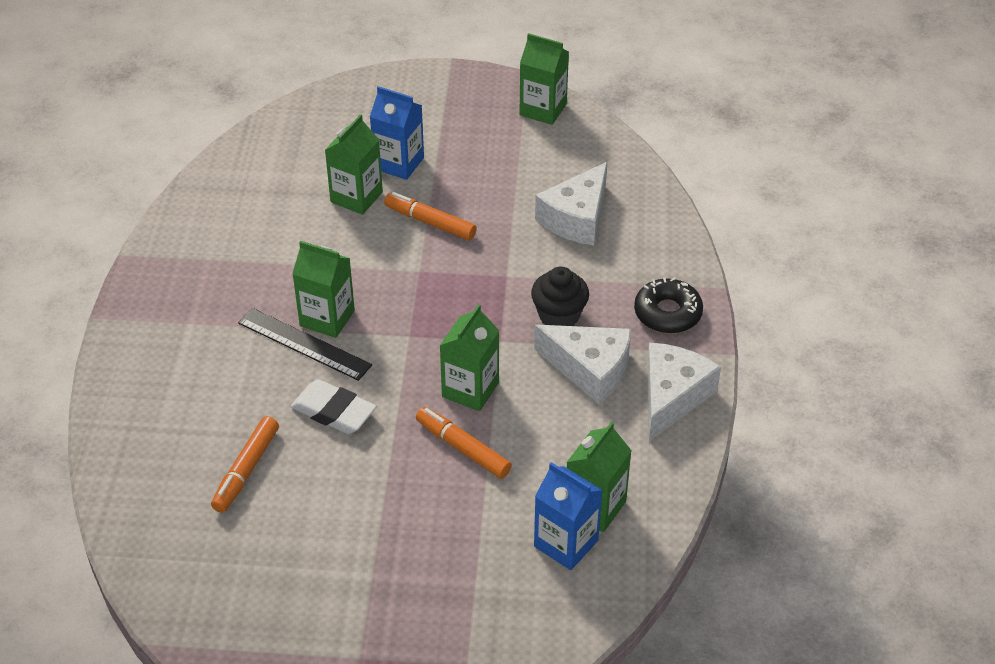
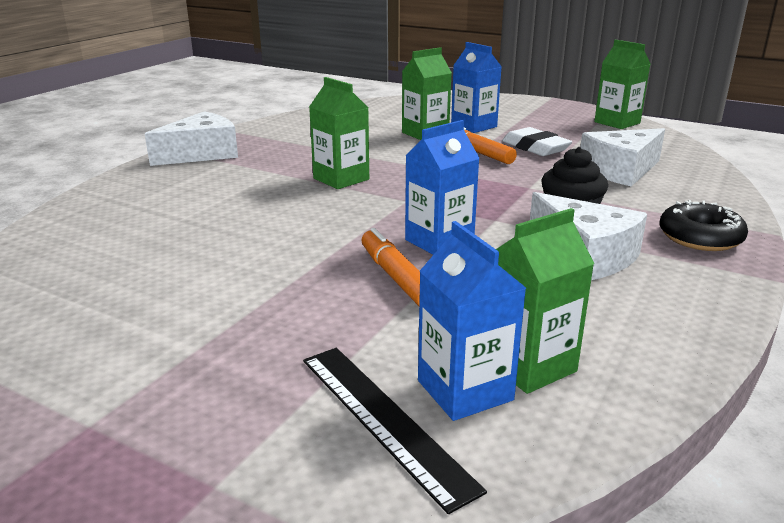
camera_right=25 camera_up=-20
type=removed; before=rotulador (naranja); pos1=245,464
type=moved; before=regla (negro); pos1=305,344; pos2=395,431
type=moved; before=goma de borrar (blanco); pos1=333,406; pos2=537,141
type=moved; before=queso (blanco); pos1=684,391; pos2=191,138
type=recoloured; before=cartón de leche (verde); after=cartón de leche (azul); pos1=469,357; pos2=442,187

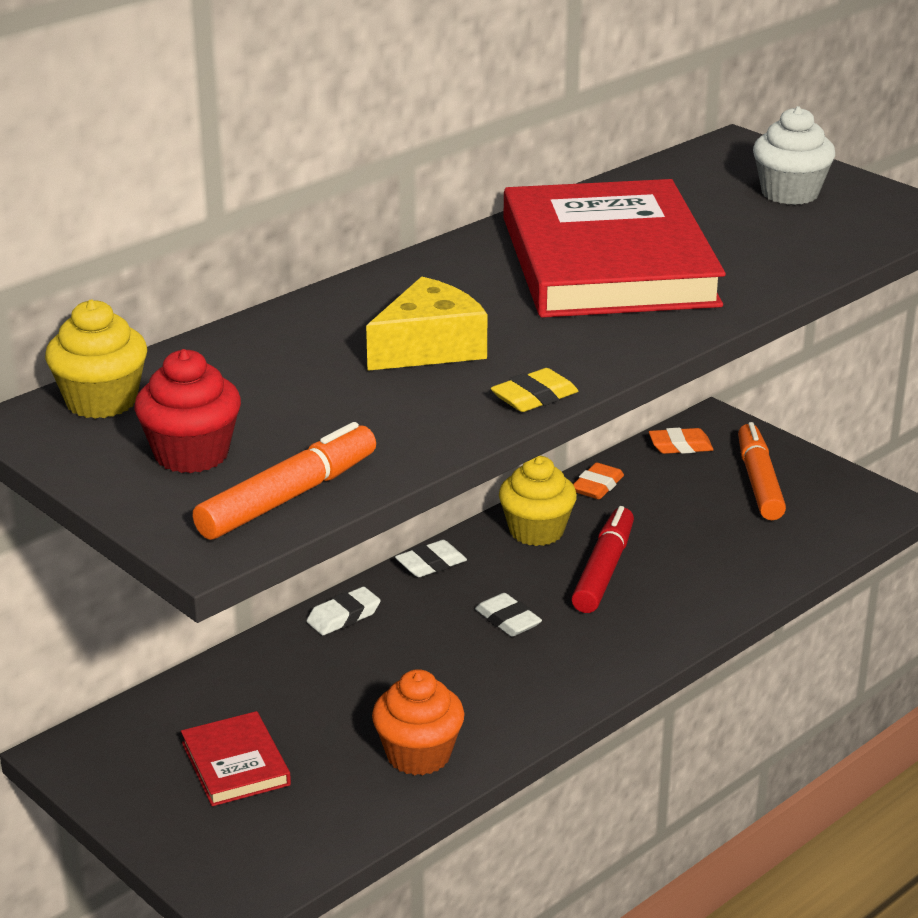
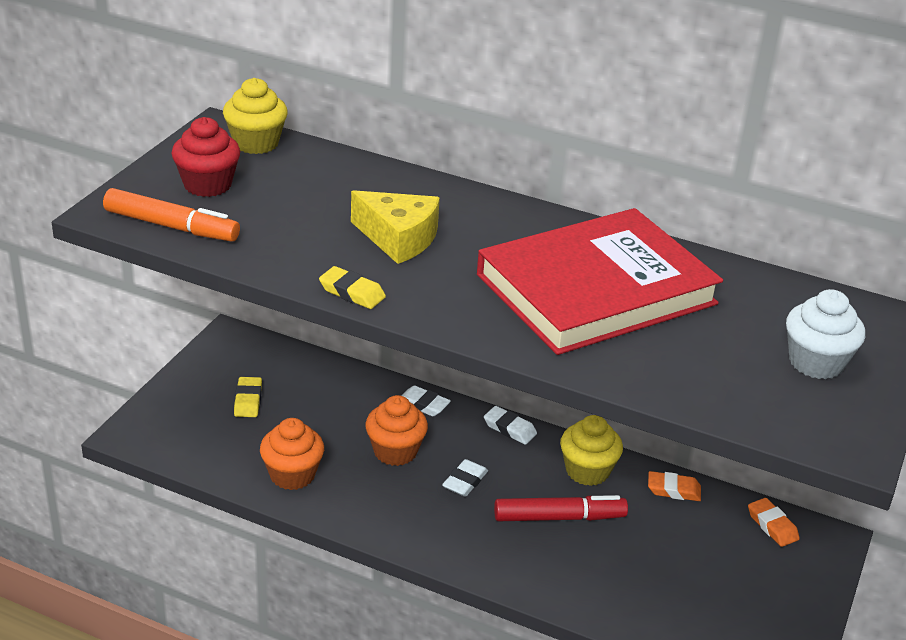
camera_right=65 camera_up=5
type=removed; before=rotulador (naranja); pos1=762,471
type=added; after=magdalena (naranja); pos2=396,430
type=replaced; before=libro (rojo); after=goma de borrar (amarillo); pos1=236,758; pos2=248,397

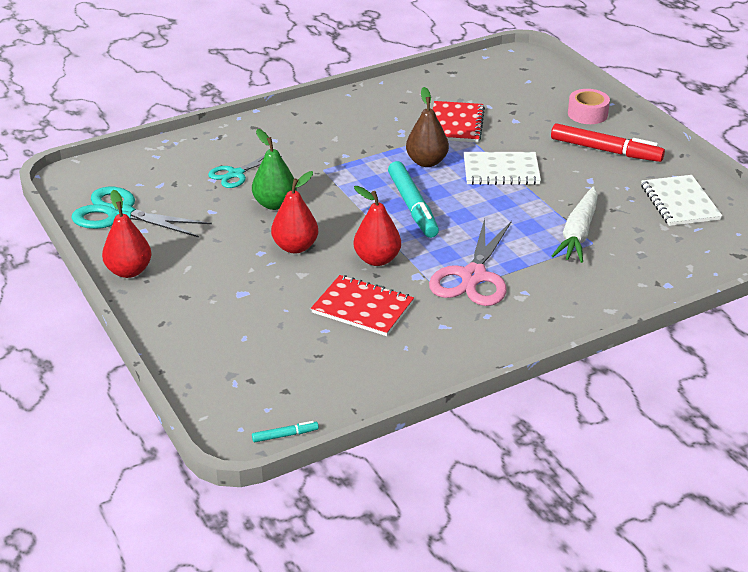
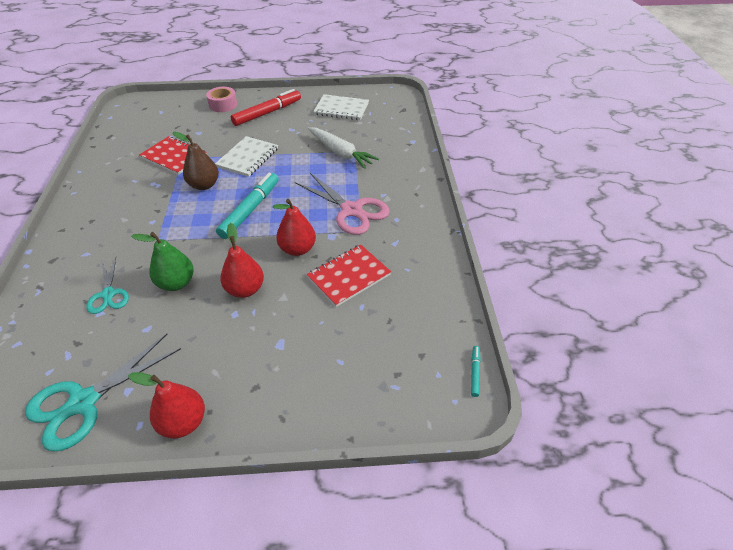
camera_right=-65 camera_up=10
type=turned; before=rotulador (turquesa); pos1=413,199; pos2=247,206; turn=-75

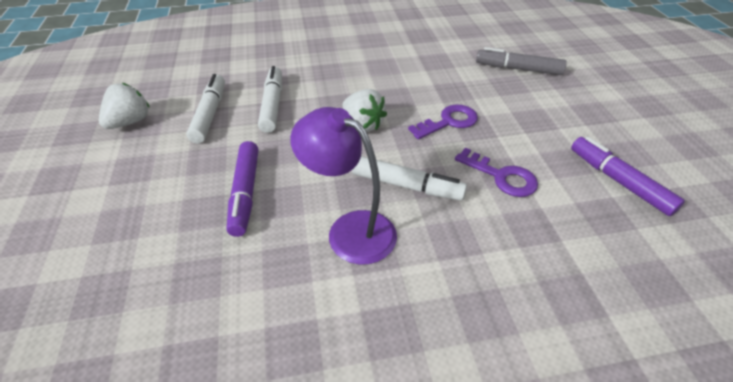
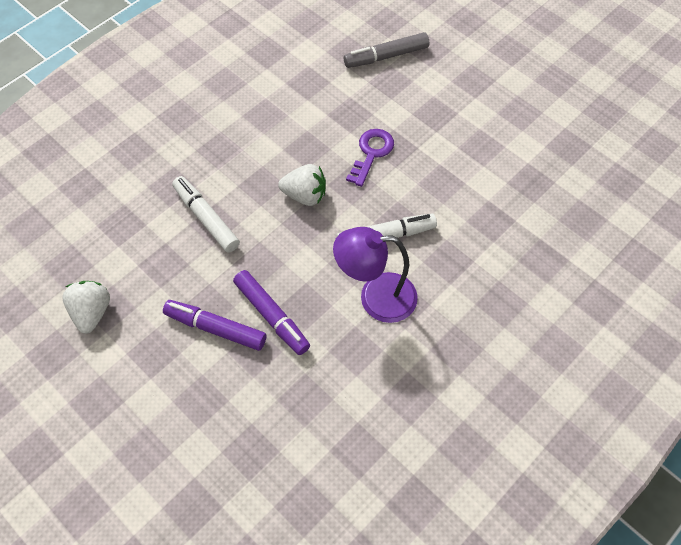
camera_right=-35 camera_up=15
type=removed; before=rotulador (blanco); pos1=205,108
type=removed; before=llave (morado); pos1=496,172
type=moved; before=rotulador (morado); pos1=628,176; pos2=214,325

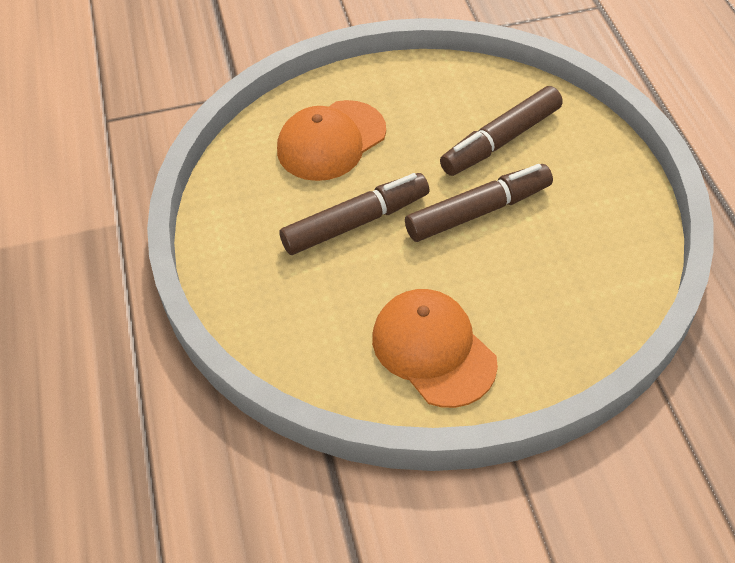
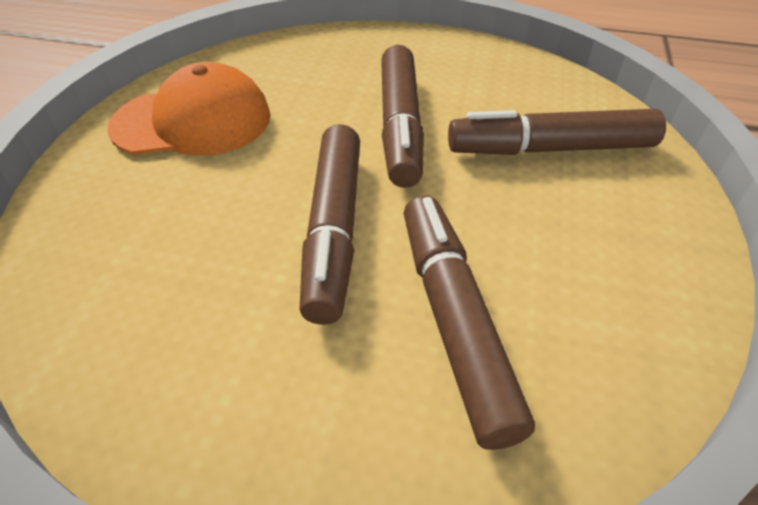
camera_right=115 camera_up=-5
type=replaced; before=gorra (naranja); after=rotulador (marrón); pos1=331,140; pos2=557,132

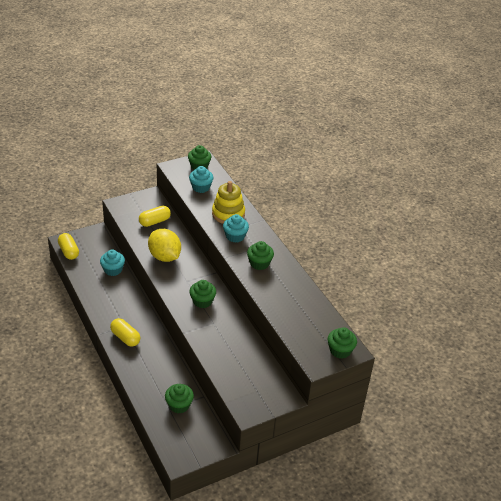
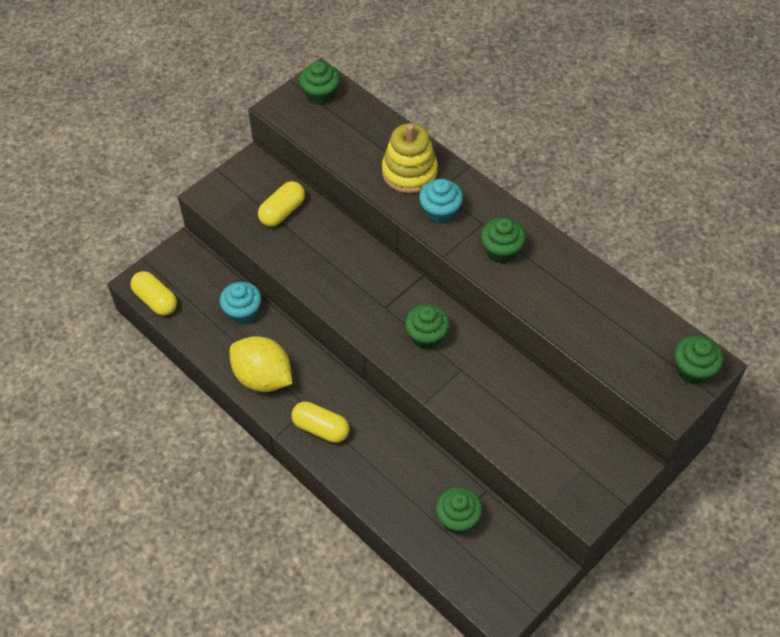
camera_right=-15 camera_up=15
type=removed; before=magdalena (turquesa); pos1=201,179
type=moved; before=limón (amarillo); pos1=164,245; pos2=260,364

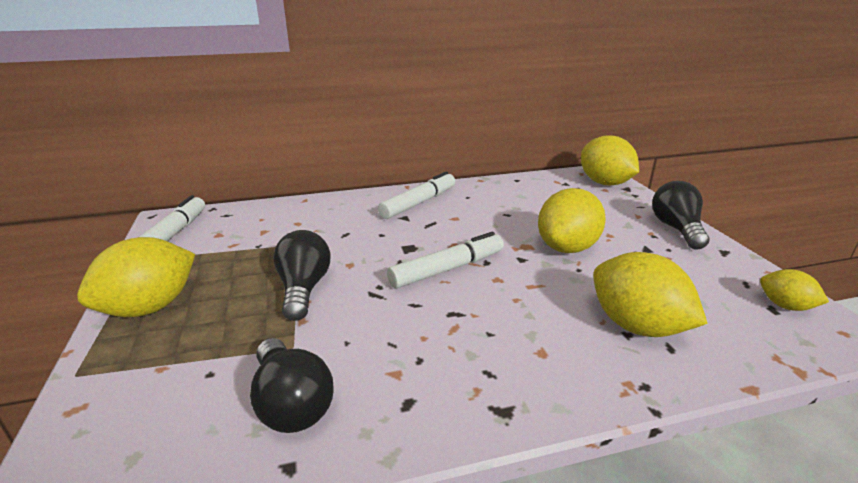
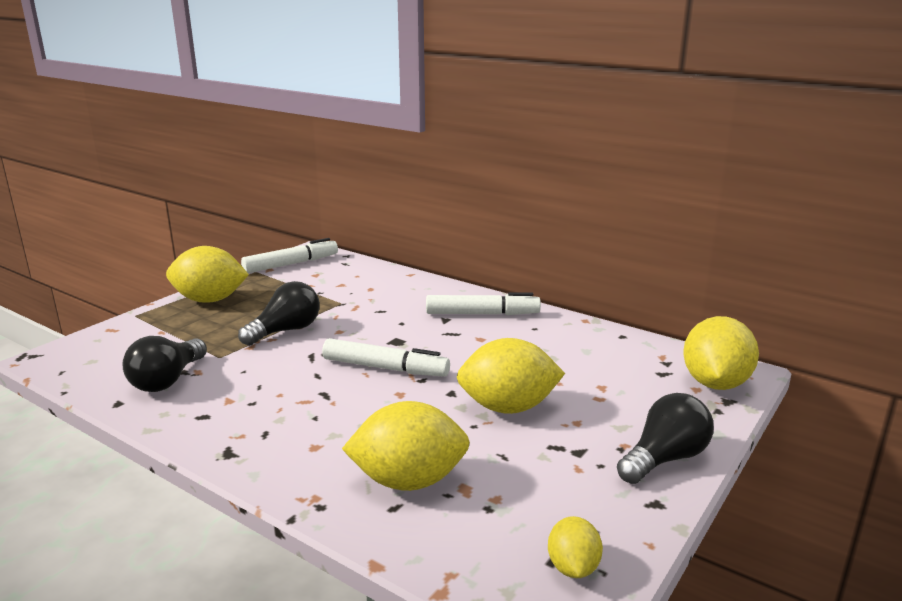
camera_right=50 camera_up=-5
type=turned; before=limón (amarillo); pos1=650,294; pos2=406,446; turn=75

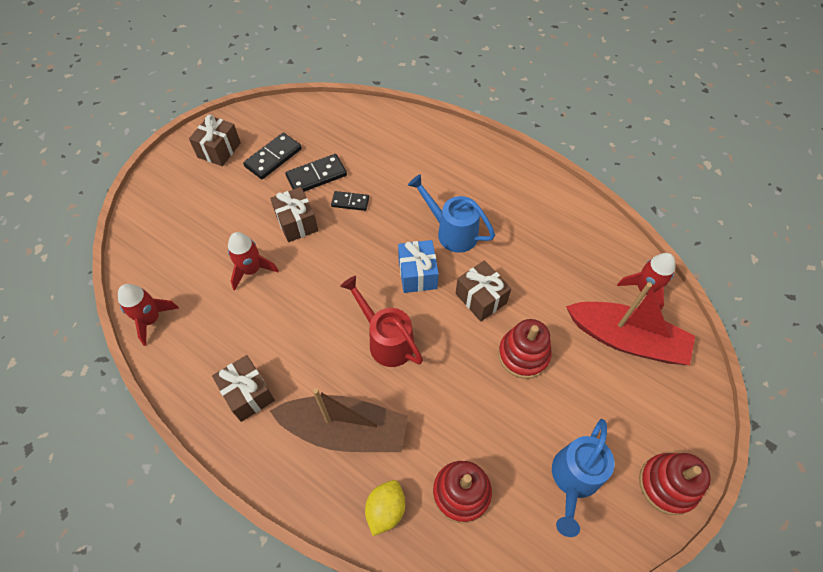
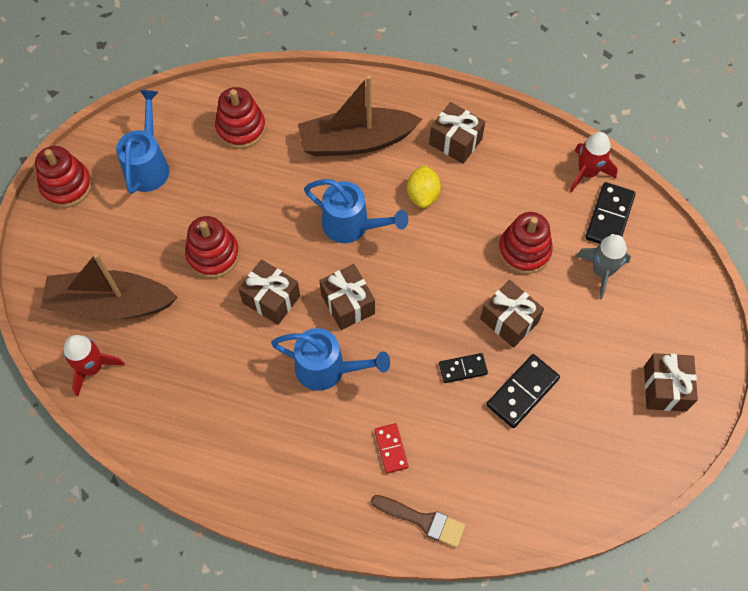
camera_right=160 camera_up=5
type=added; after=pincel (marrón); pos2=418,521
type=added; after=ficha de dominó (rojo); pos2=391,448
type=added; after=cohete (gris); pos2=603,267
type=moved; before=ficha de dominó (negro); pos1=272,156; pos2=610,213
type=moved; before=limón (amarillo); pos1=385,508; pos2=424,186
type=replaced; before=cohete (rojo); after=juguete apilable (rojo); pos1=253,261; pos2=525,243
type=recoloured; before=regadera (rojo); after=regadera (azul); pos1=381,321; pos2=356,211
type=recoloured; before=regalo (azul); after=regalo (marrón); pos1=418,266; pos2=347,297
type=recoloured; before=barco (rojo); after=barco (marrón); pos1=630,323; pos2=109,286

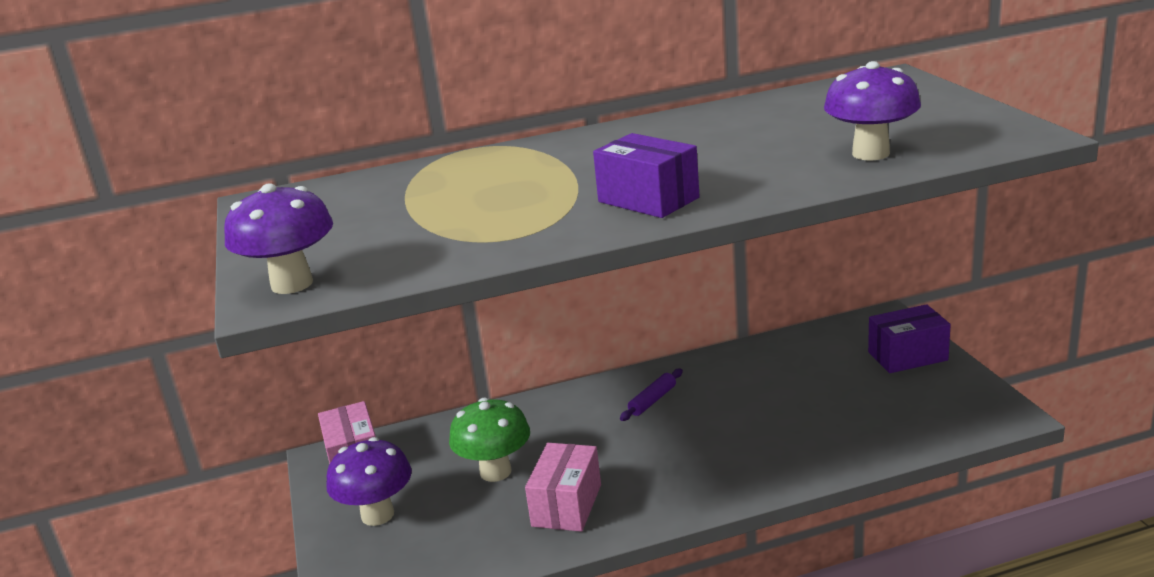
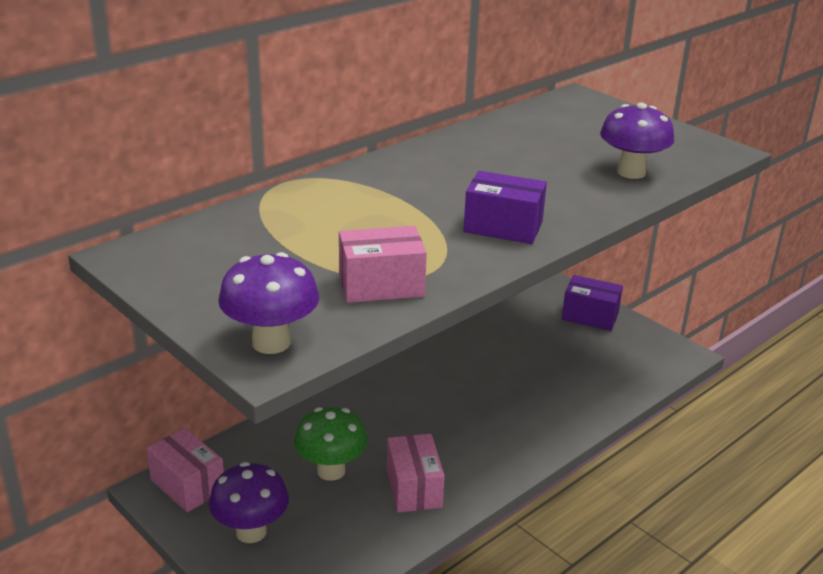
camera_right=-30 camera_up=5
type=removed; before=rodillo (morado); pos1=651,395
type=added; after=caja (rosa); pos2=383,264
type=turned; before=caja (morado); pos1=909,338; pos2=592,303; turn=60

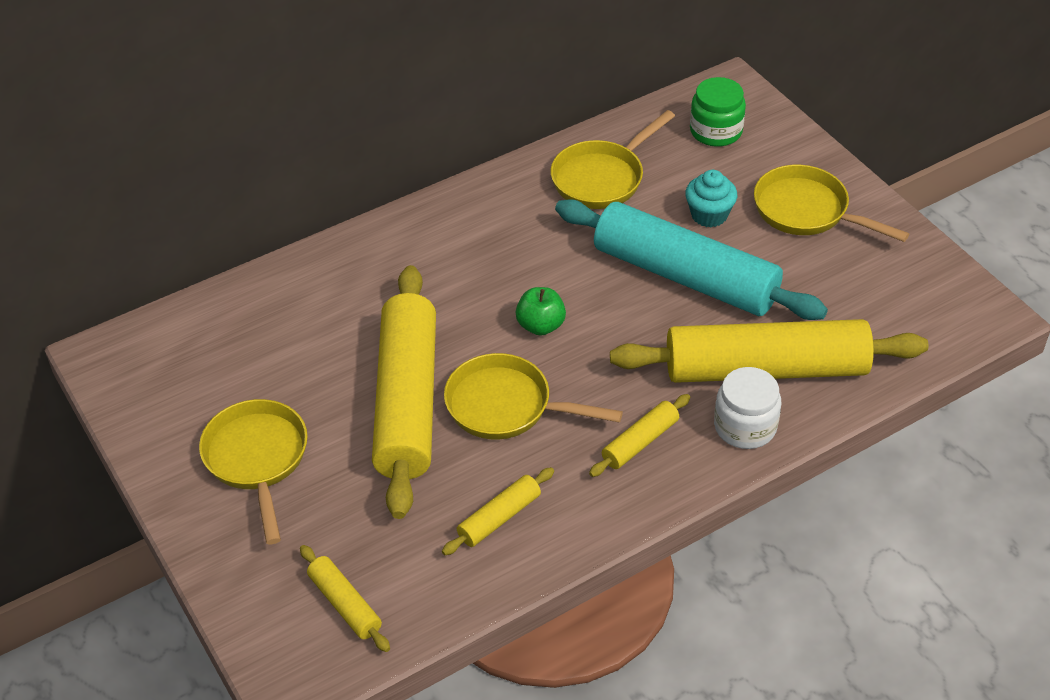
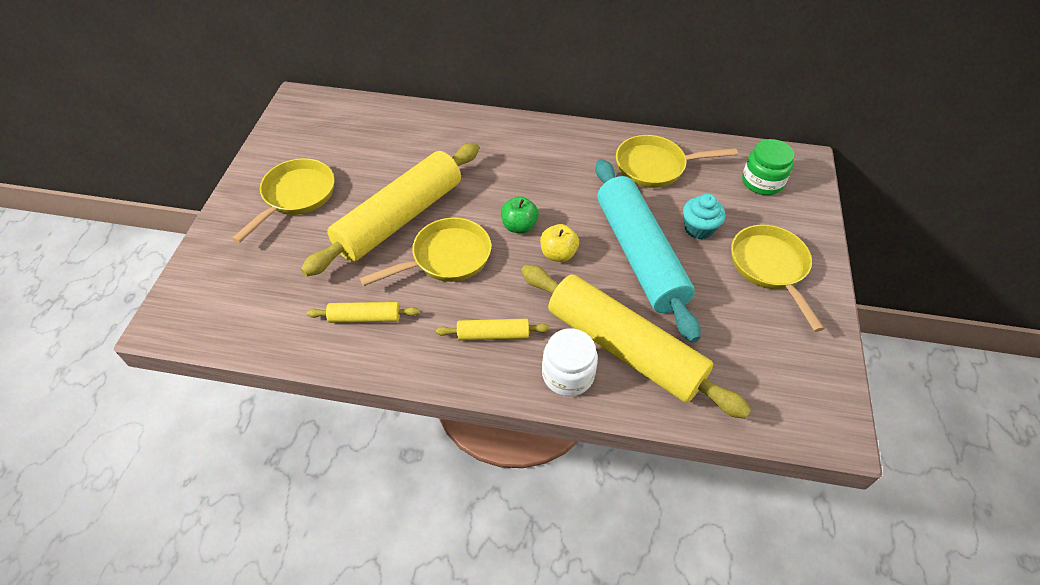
camera_right=40 camera_up=5
type=removed; before=rodillo (amarillo); pos1=345,598
type=added; after=manzana (amarillo); pos2=559,243
type=turned; before=sartén (amarillo); pos1=533,396; pos2=425,251; turn=90

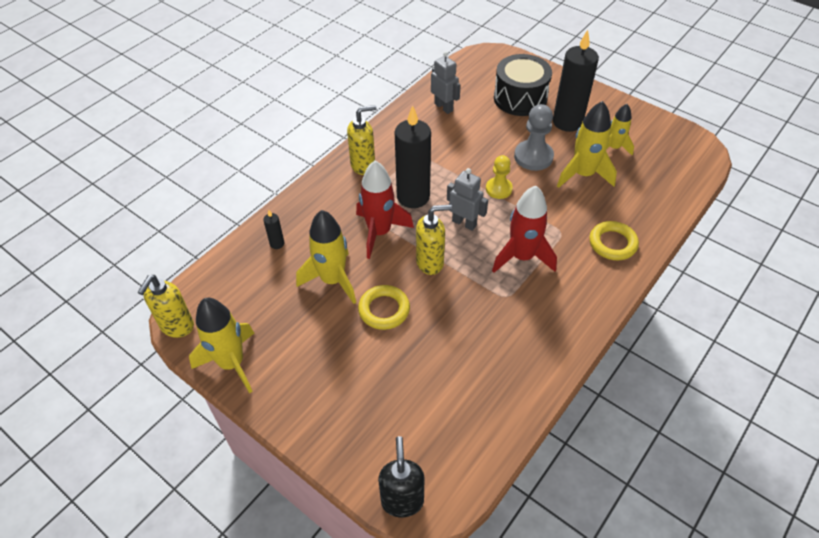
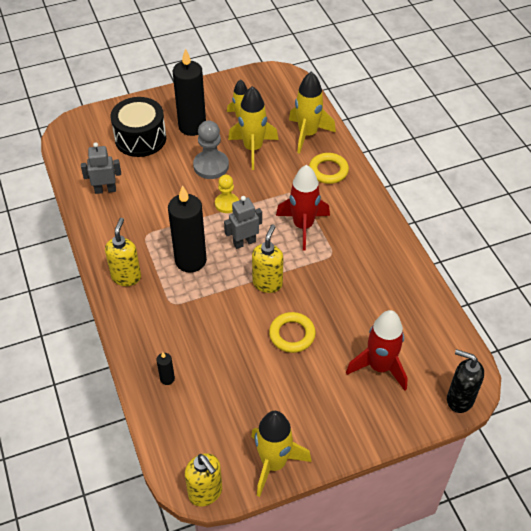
camera_right=-60 camera_up=0
type=moved; before=cohete (amarillo); pos1=326,257; pos2=312,112
type=moved; before=cohete (rojo); pos1=385,210; pos2=377,350

